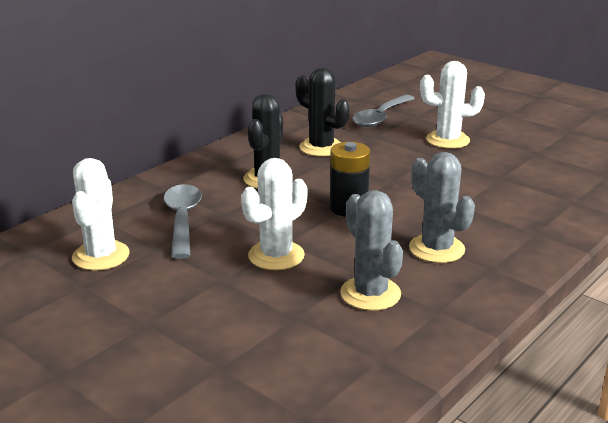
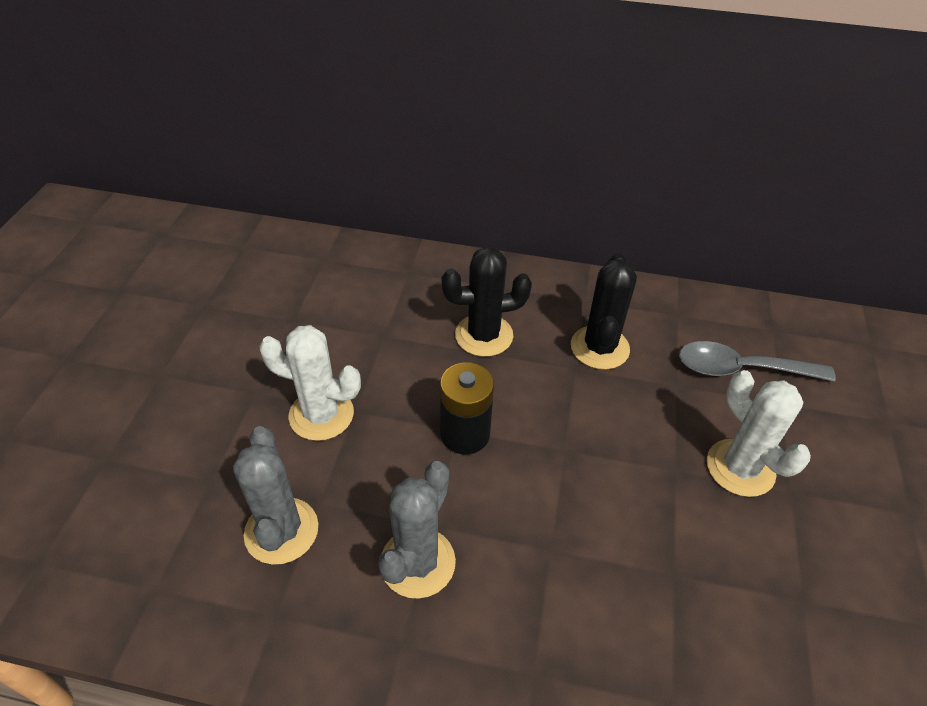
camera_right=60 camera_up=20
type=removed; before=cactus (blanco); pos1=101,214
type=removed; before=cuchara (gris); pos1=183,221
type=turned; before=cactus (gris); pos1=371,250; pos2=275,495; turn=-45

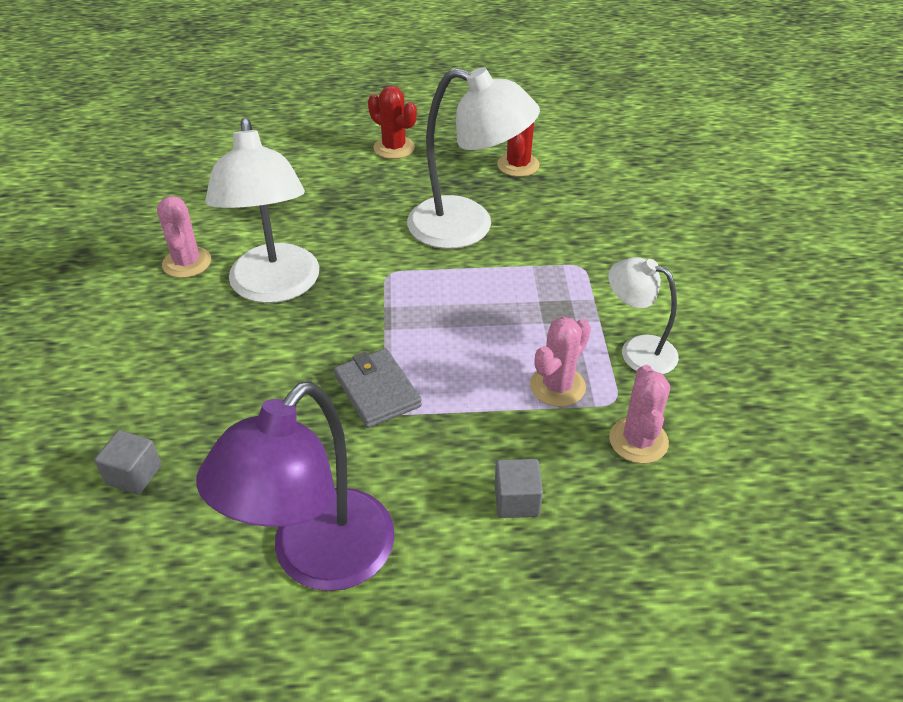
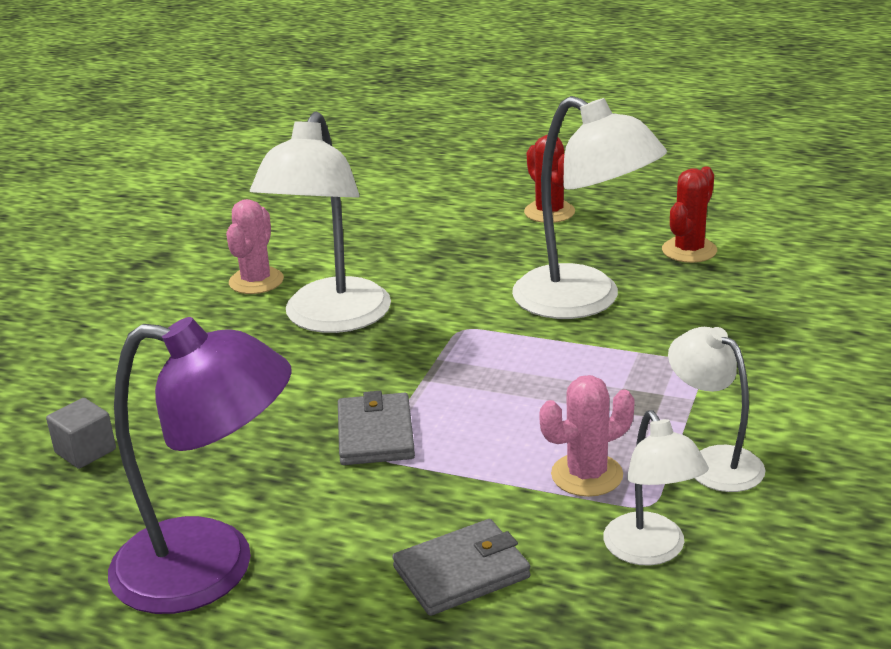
camera_right=25 camera_up=-15
type=replaced; before=cubo (gris); after=cartera (gris); pos1=519,488; pos2=461,567
type=replaced; before=cactus (rosa); after=lámpara (blanco); pos1=639,414; pos2=656,488
type=turned; before=lámpara (morado); pos1=295,486; pos2=200,465; turn=-135

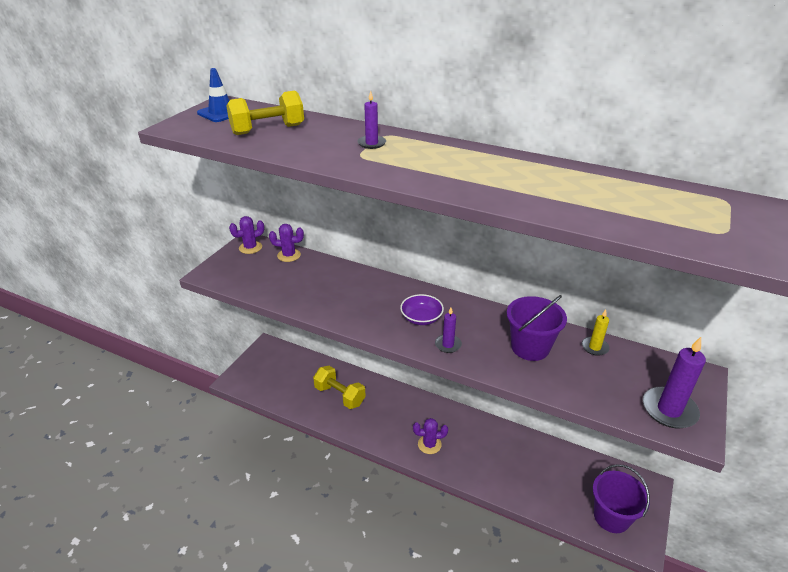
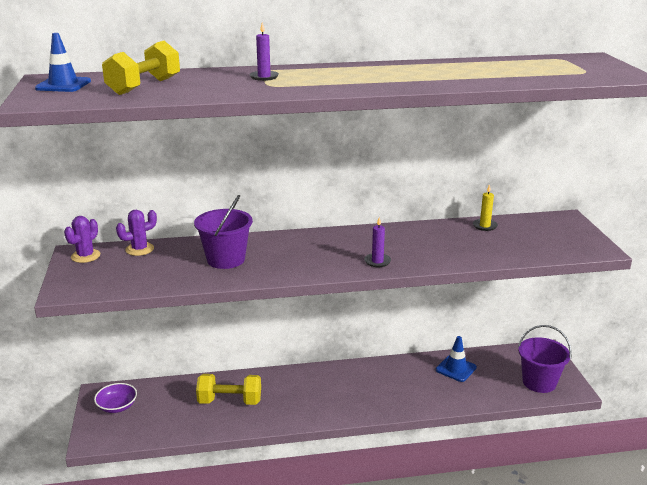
camera_right=-35 camera_up=-10
type=removed; before=cactus (morado); pos1=430,436
type=removed; before=vela (morado); pos1=674,383
type=added; after=cono de tráfico (azul); pos2=456,359
type=moved; before=cuenco (morado); pos1=422,309; pos2=115,398
type=moved; before=balde (morado); pos1=537,328; pos2=223,232

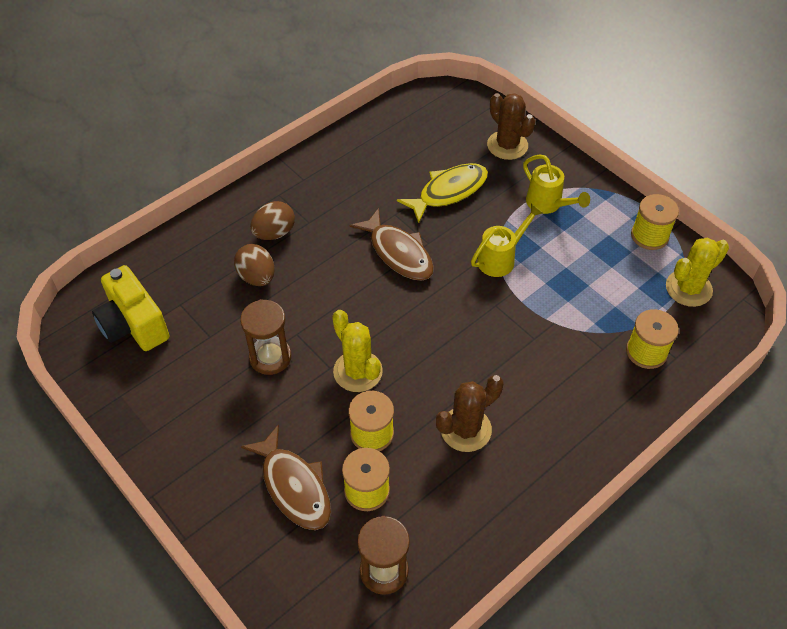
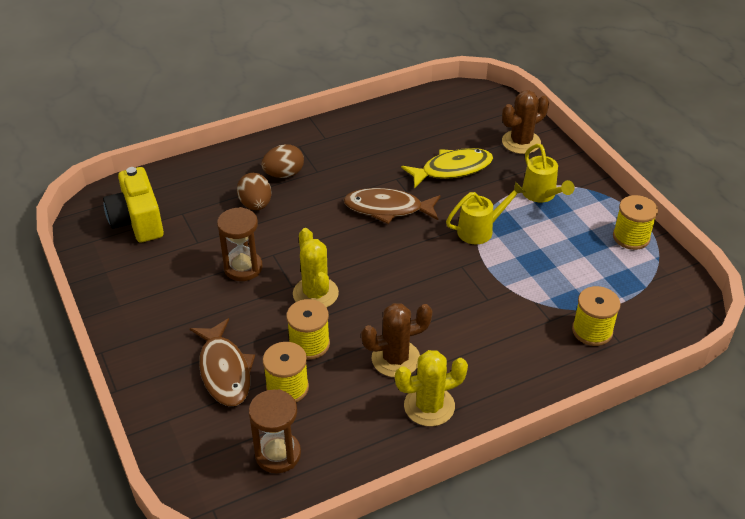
camera_right=15 camera_up=-10
type=moved; before=cactus (amarillo); pos1=697,272; pos2=431,388
type=turned; before=pez (marrón); pos1=392,244; pos2=392,206; turn=120
type=turned; before=cactus (marrón); pos1=511,126; pos2=525,122; turn=75

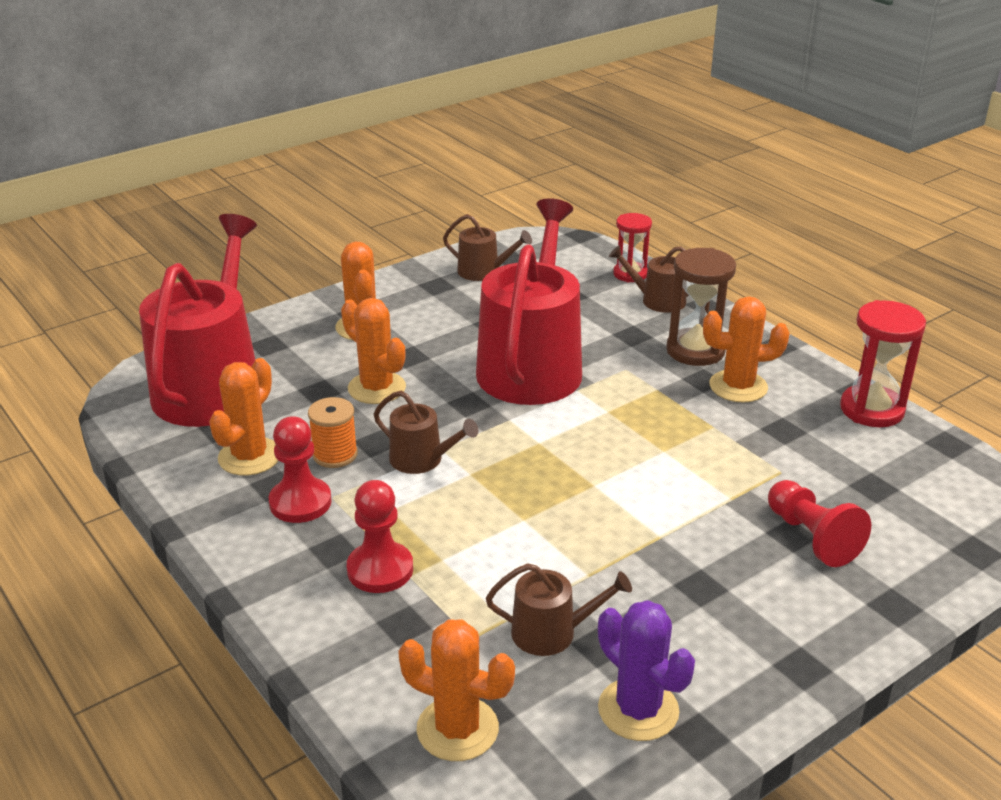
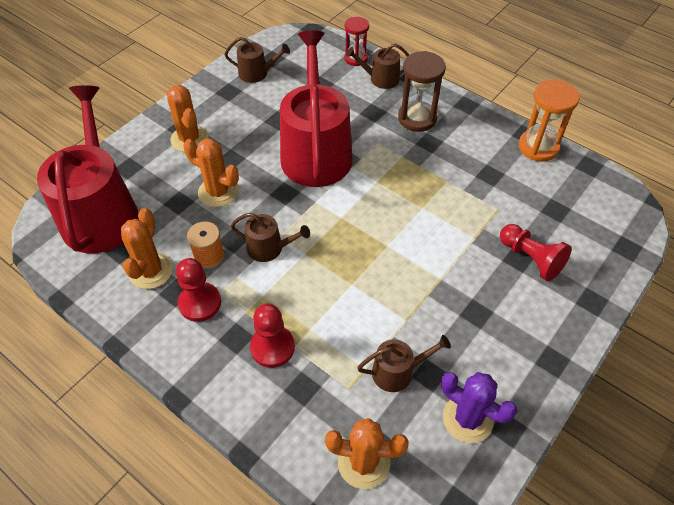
camera_right=-15 camera_up=20
type=removed; before=cactus (naranja); pos1=746,350
type=recoloured; before=reloj de arena (rojo); after=reloj de arena (naranja); pos1=883,363; pos2=548,121

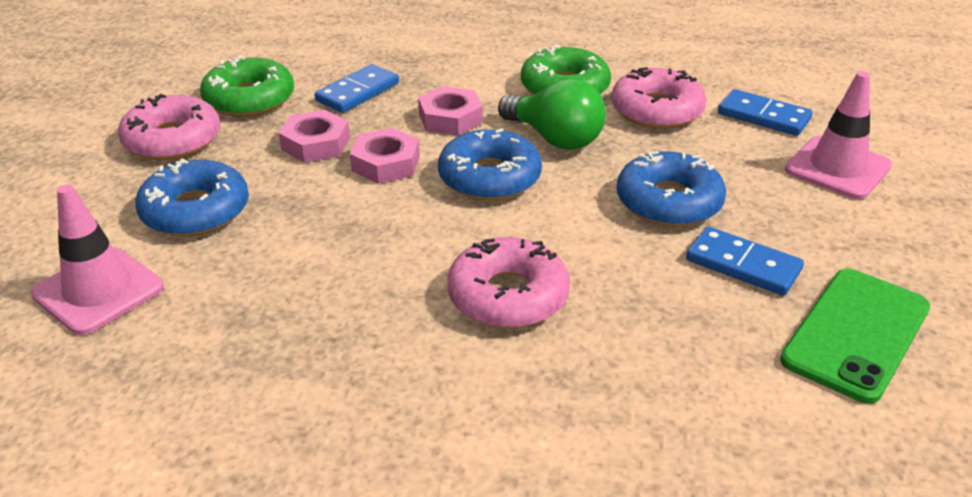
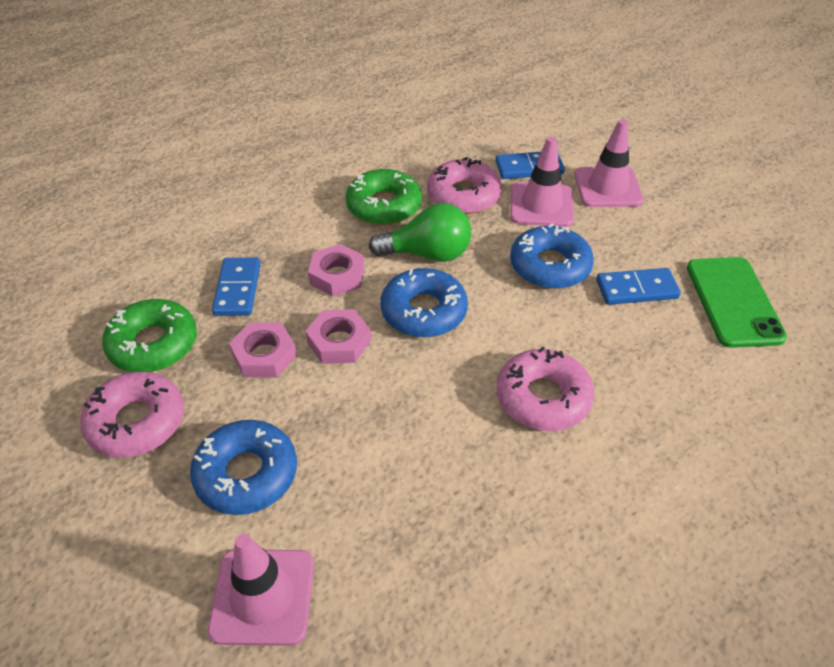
camera_right=-40 camera_up=10
type=added; after=cono de tráfico (rosa); pos2=542,181

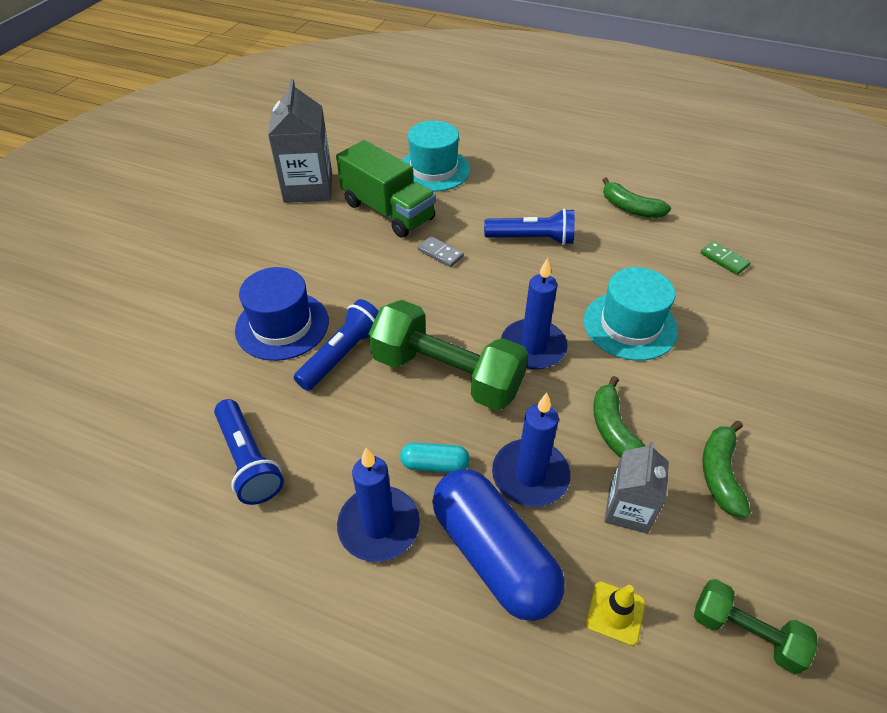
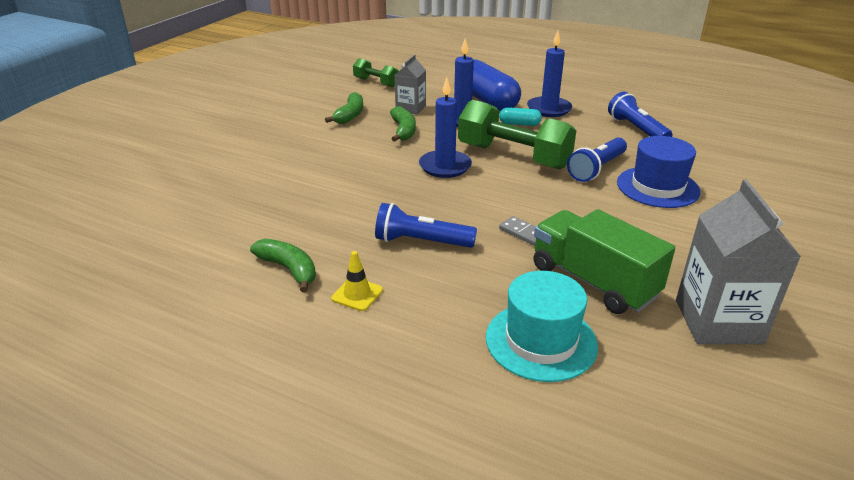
camera_right=-175 camera_up=-15
type=removed; before=sombrero (turquesa); pos1=631,314
type=removed; before=ficha de dominó (verde); pos1=725,258
type=moved; before=cono de tráfico (amarillo); pos1=615,613; pos2=357,281

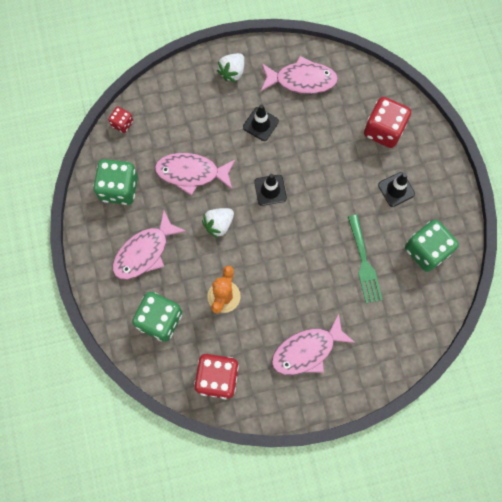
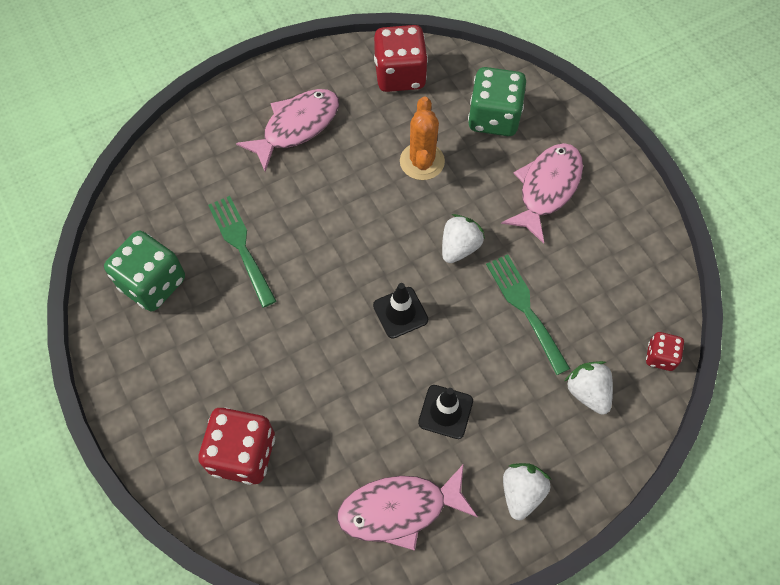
camera_right=165 camera_up=-10
type=removed; before=dado (verde); pos1=115,182
type=removed; before=cono de tráfico (negro); pos1=396,189
type=added; after=fresa (blanco); pos2=588,388
type=replaced; before=pez (rosa); after=tenedor (verde); pos1=195,174; pos2=528,314

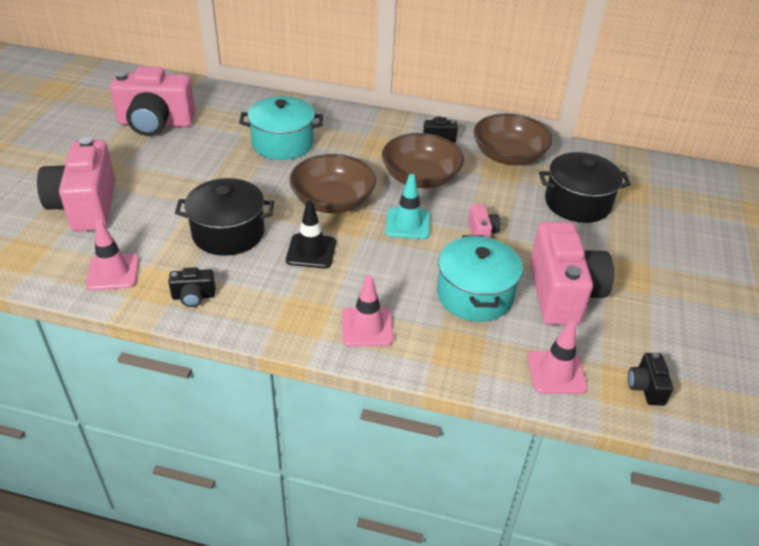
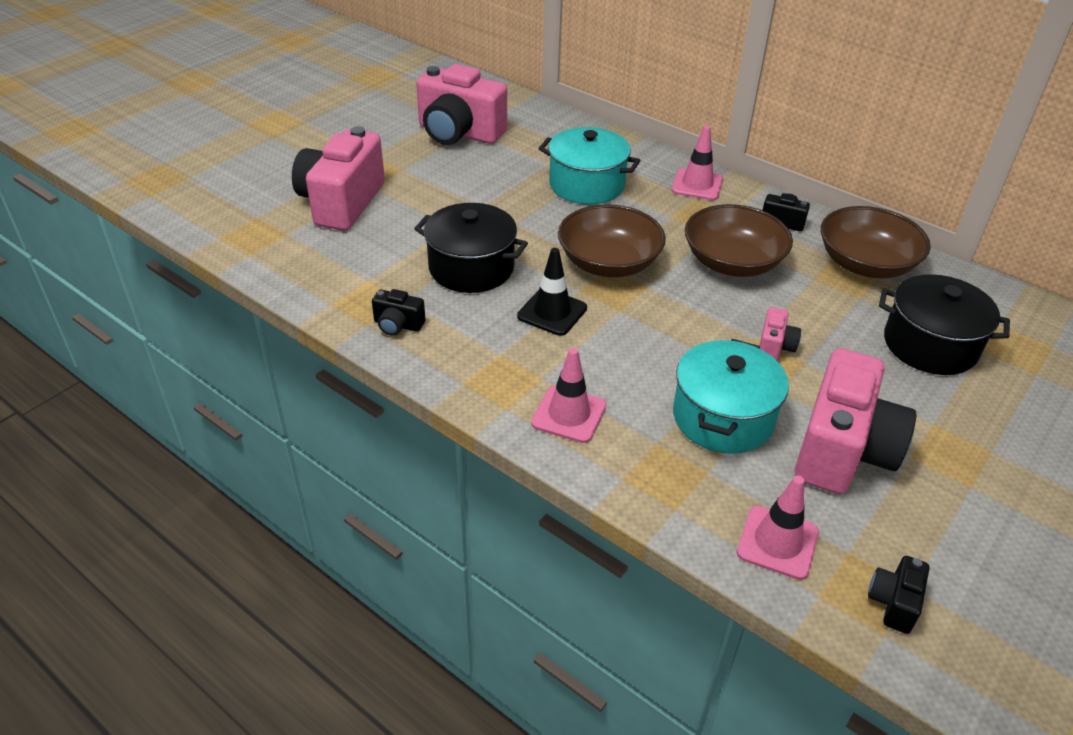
camera_right=25 camera_up=0
type=removed; before=cono de tráfico (turquesa); pos1=408,206
type=moved; before=cono de tráfico (rosa); pos1=112,255; pos2=697,162

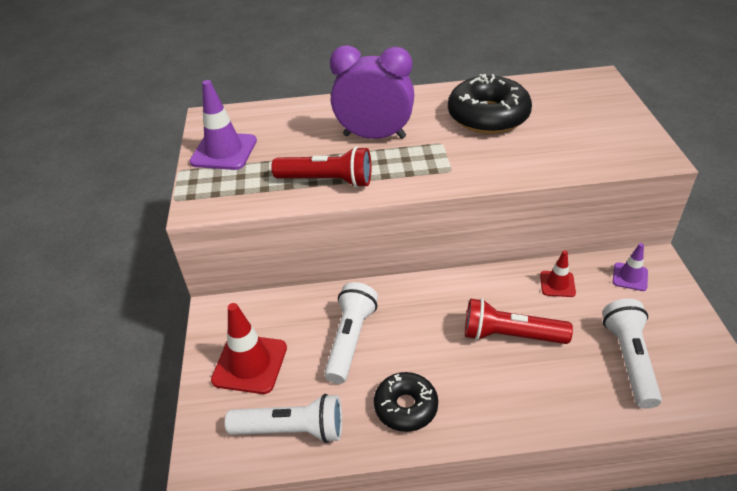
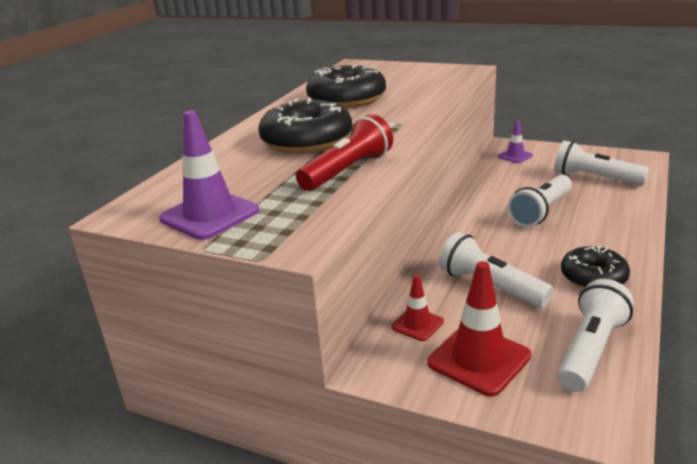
camera_right=-60 camera_up=-15
type=moved; before=cono de tráfico (rojo); pos1=558,273; pos2=417,308
type=replaced; before=despertador (morado); after=rosquilla (negro); pos1=372,92; pos2=305,125
type=recoloured; before=lámpara de mano (rojo); after=lámpara de mano (blanco); pos1=519,321; pos2=540,201

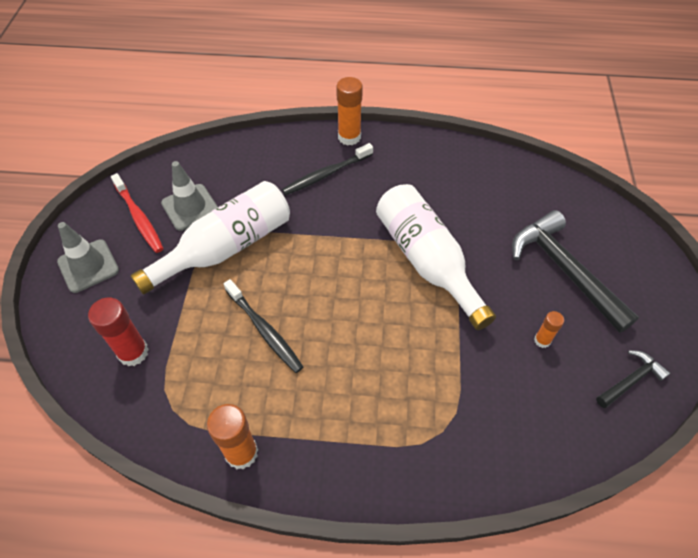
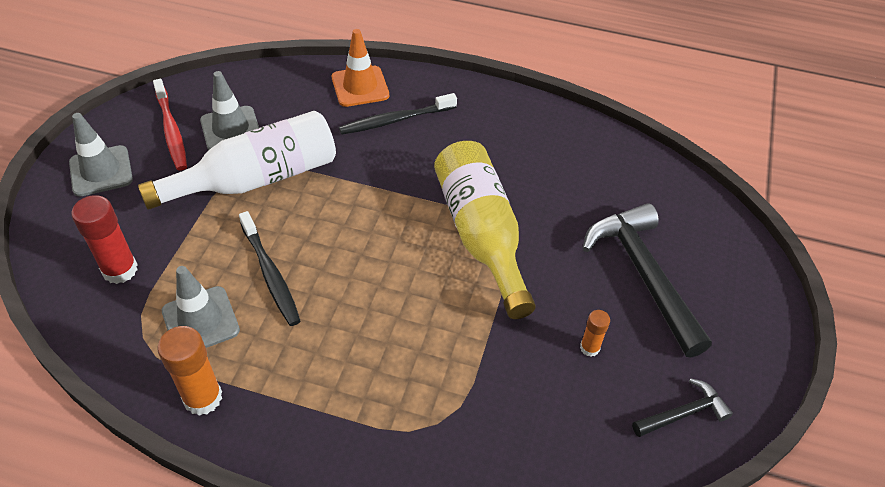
camera_right=10 camera_up=-5
type=removed; before=barra de pegamento (naranja); pos1=349,111
type=added; after=cono de tráfico (gris); pos2=201,307
type=added; after=cono de tráfico (naranja); pos2=360,68
type=recoloured; before=botella (blanco); after=botella (amarillo); pos1=436,257; pos2=485,230

